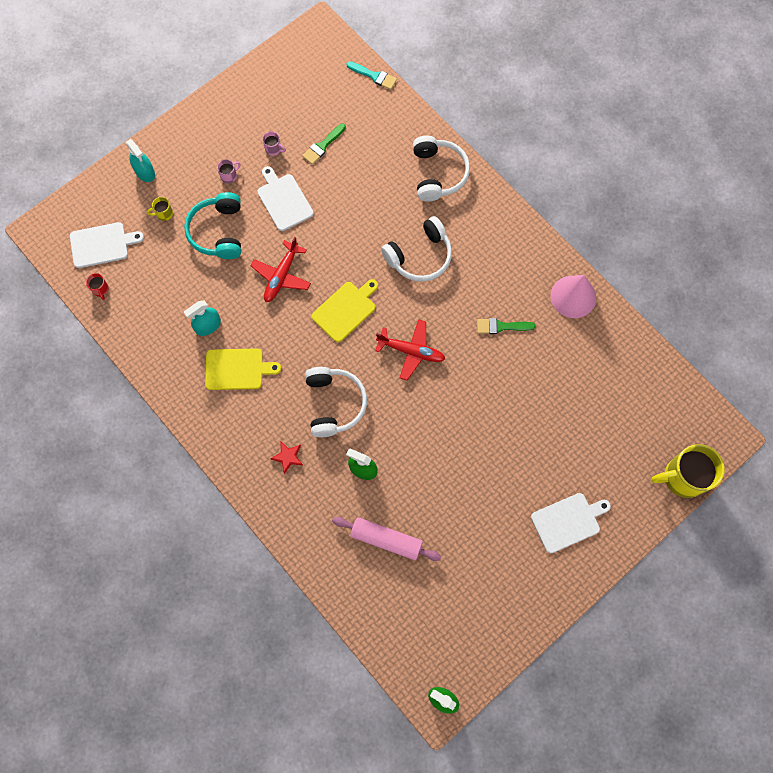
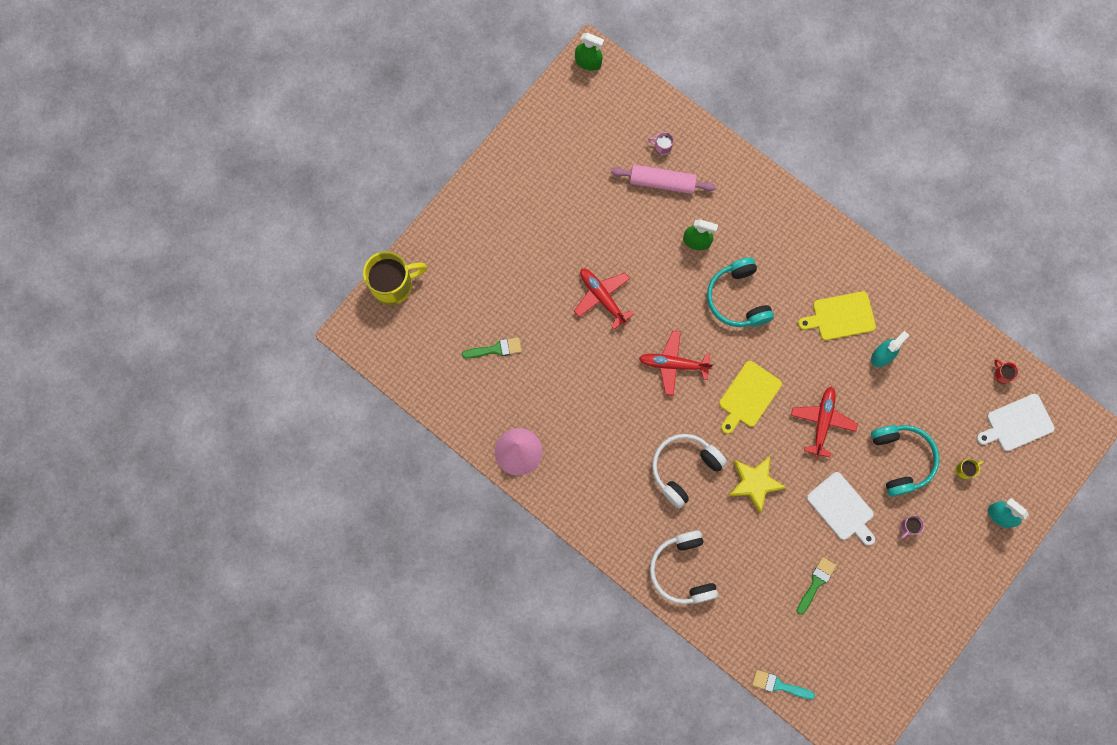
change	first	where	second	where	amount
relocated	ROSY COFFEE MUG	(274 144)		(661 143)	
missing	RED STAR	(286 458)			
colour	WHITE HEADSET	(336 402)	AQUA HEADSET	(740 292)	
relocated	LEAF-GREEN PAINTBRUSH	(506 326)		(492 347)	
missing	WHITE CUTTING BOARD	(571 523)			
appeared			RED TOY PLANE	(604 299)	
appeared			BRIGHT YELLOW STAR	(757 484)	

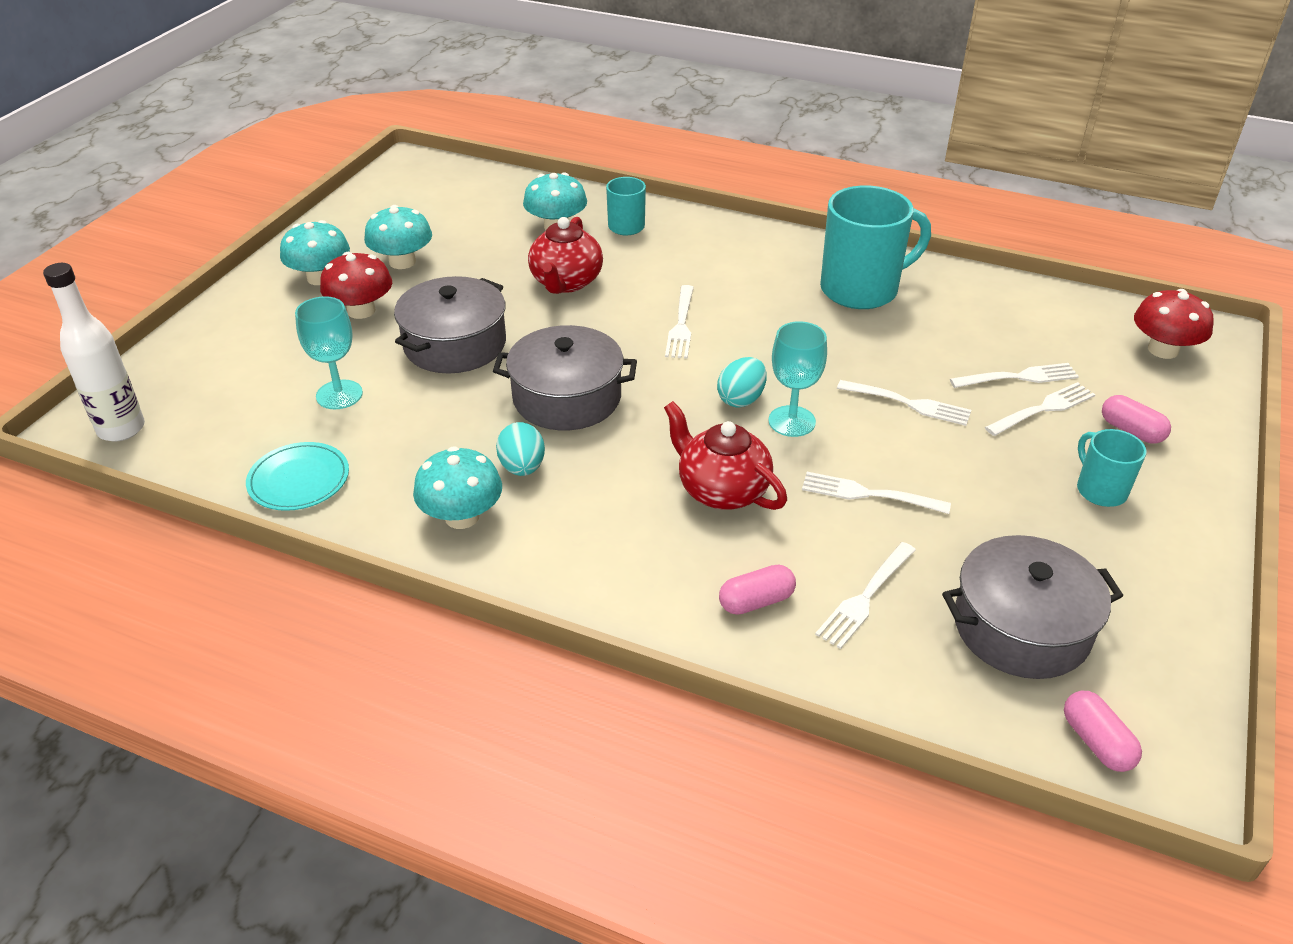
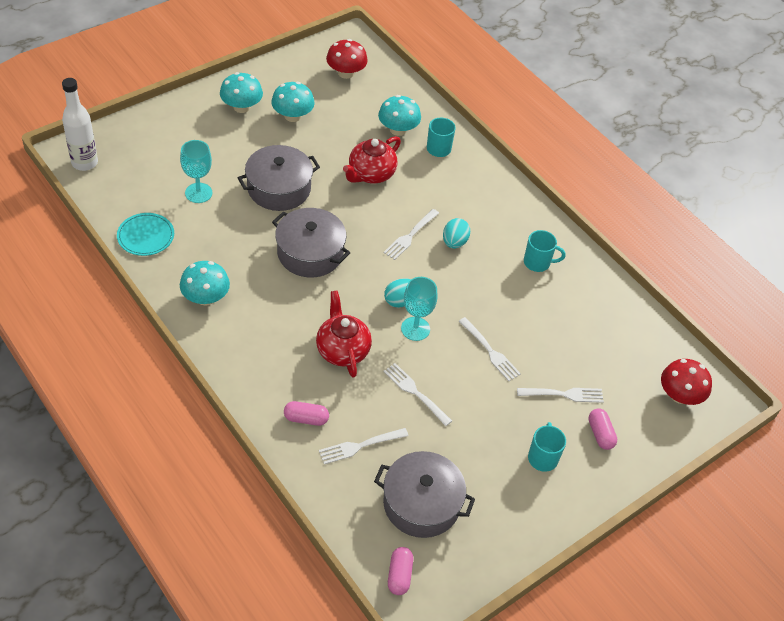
change	first	where	second	where	amount
relocated	RED FUNGUS	(356 285)		(347 59)	
relocated	AQUA EGG SHAPE	(520 449)		(456 233)	
size	AQUA COFFEE MUG	(875 247)		(544 251)	x0.52
missing	WHITE TABLE FORK	(1014 375)			

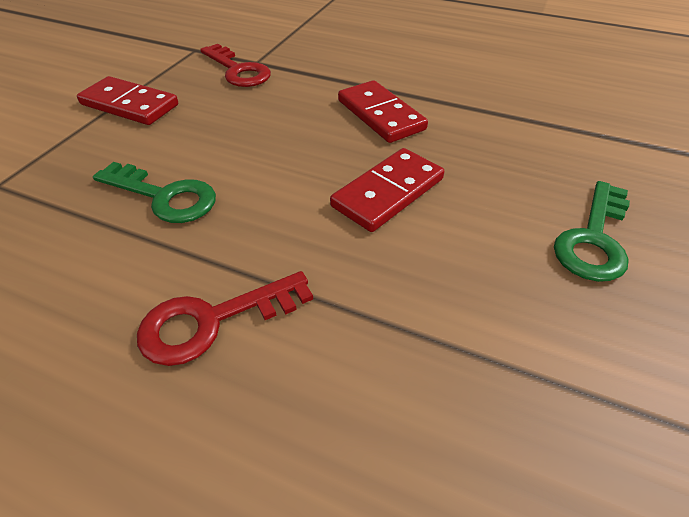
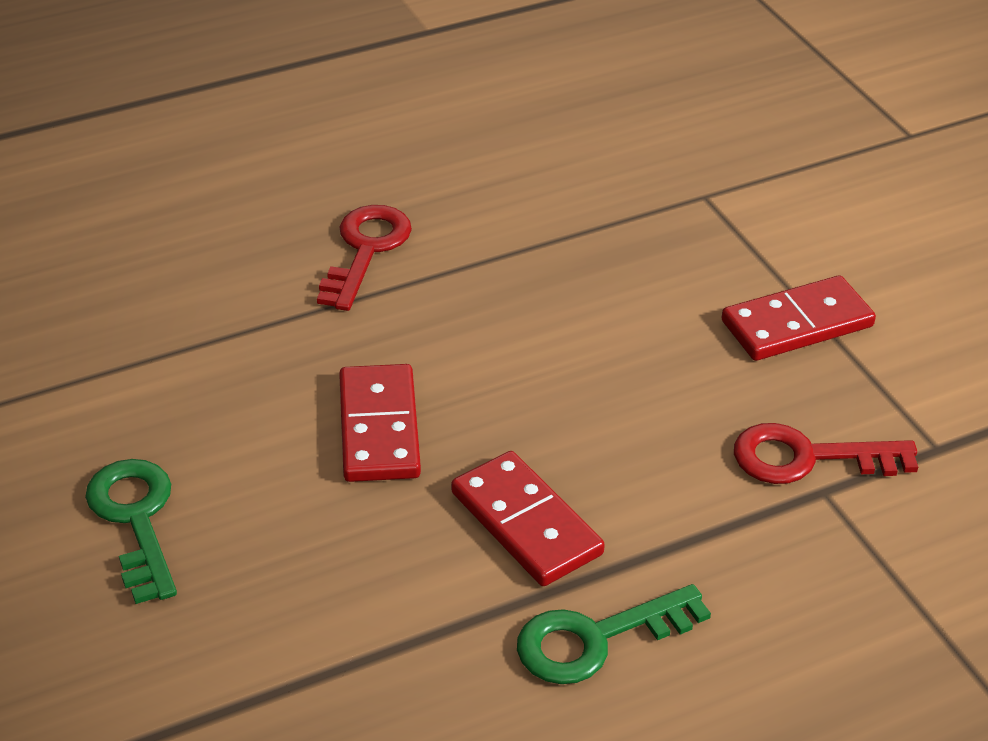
change	first	where	second	where	amount
relocated	LEAF-GREEN DOOR KEY	(154 192)		(614 634)	
spun	RED DOMINO TILE	(383 111)		(528 518)	45 degrees clockwise

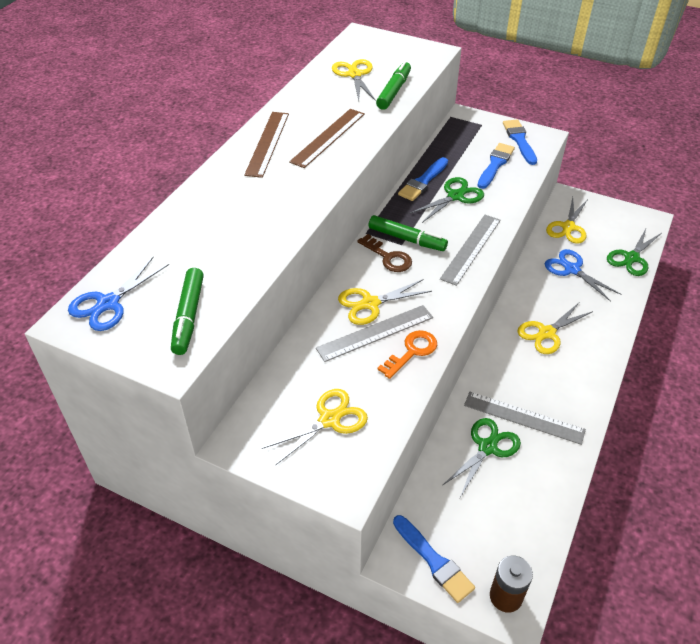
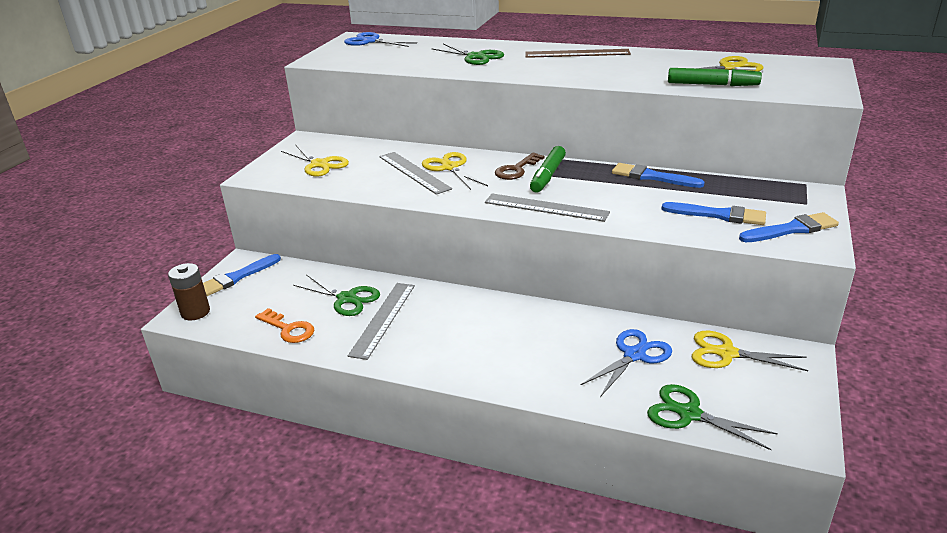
change	first	where	second	where	amount
missing	LEAF-GREEN MARKER	(187 311)			
missing	DARK BROWN STRAIGHTEDGE	(327 138)			
relocated	ORANGE DOOR KEY	(407 354)		(284 325)	
relocated	LEAF-GREEN SCISSORS	(447 200)		(468 54)	
missing	BRIGHT YELLOW SCISSORS	(555 328)			

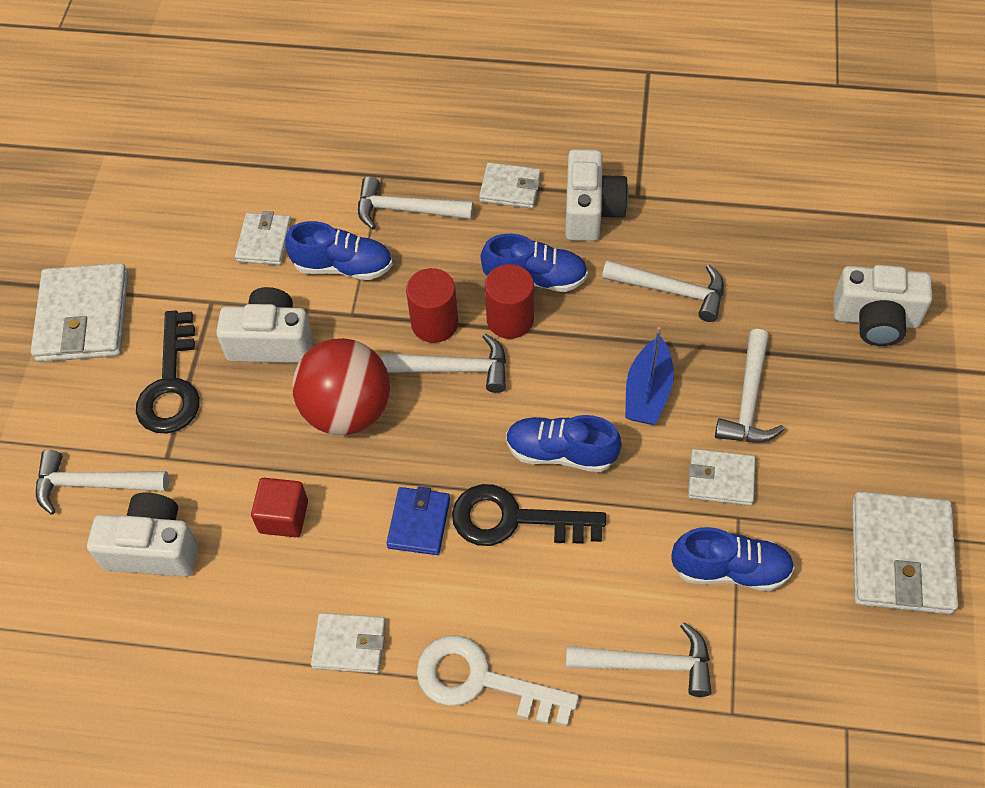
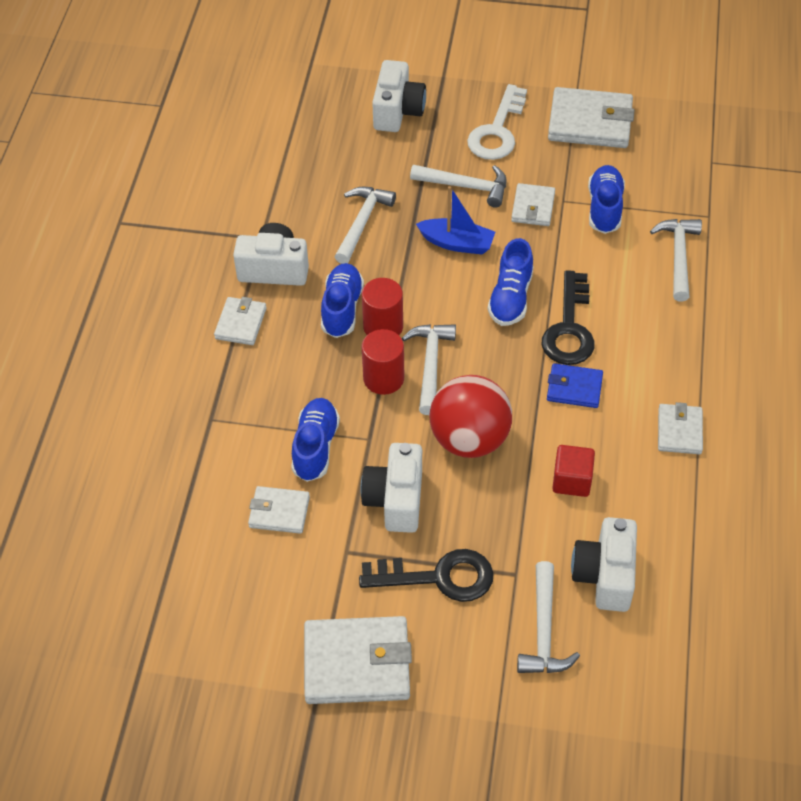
change	first	where	second	where	amount
missing	WHITE HAMMER	(416 202)			
relocated	WHITE DOOR KEY	(498 680)		(497 122)	

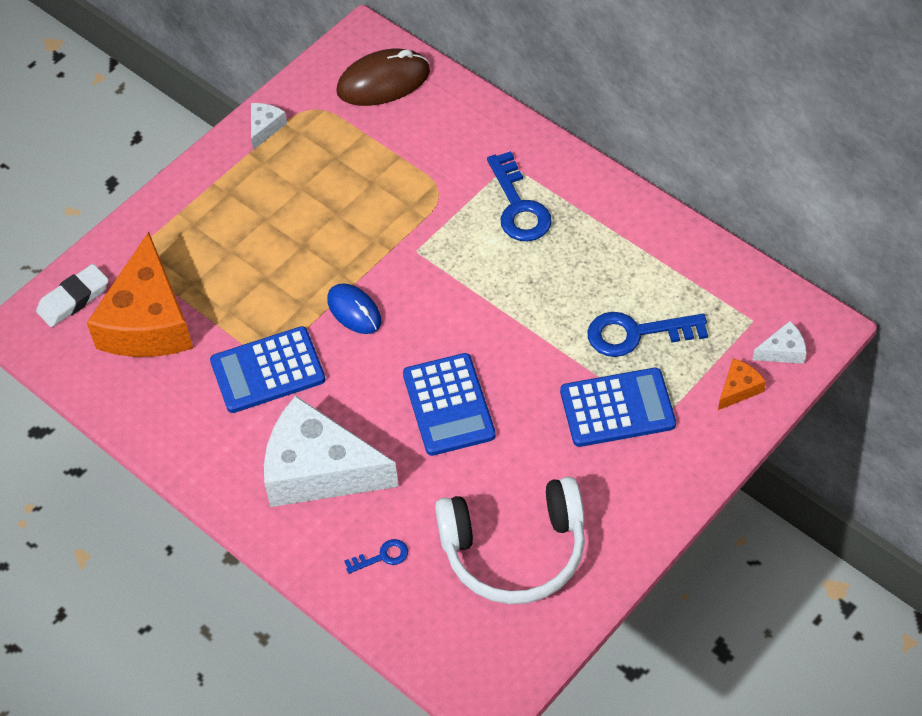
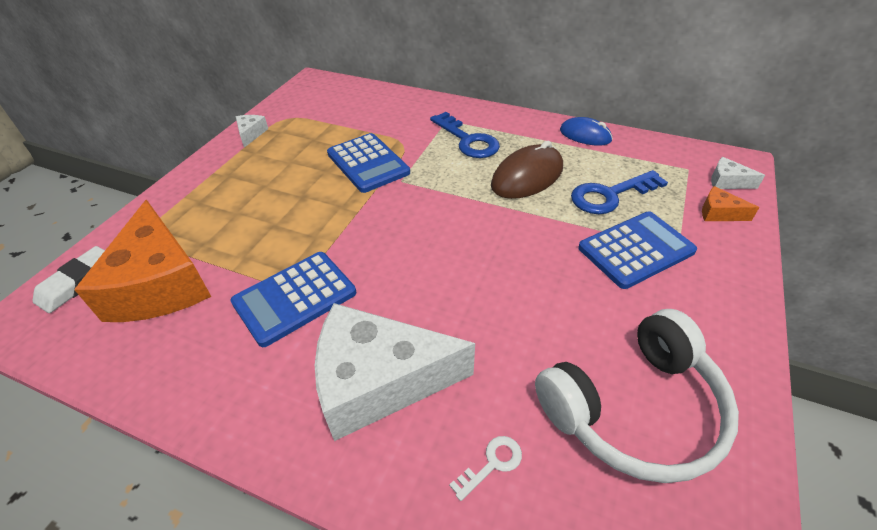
change	first	where	second	where	amount
relocated	BLUE COMPUTER MOUSE	(354 308)		(586 131)	
relocated	DARK BROWN COMPUTER MOUSE	(383 77)		(527 170)	
colour	BLUE DOOR KEY	(376 556)	WHITE DOOR KEY	(485 468)	
relocated	BLUE ADDING MACHINE	(449 404)		(368 163)	
spun	ORANGE CHEESE WEDGE	(742 384)		(730 203)	90 degrees counterclockwise
spun	WHITE CHEESE WEDGE	(779 342)		(738 173)	120 degrees counterclockwise

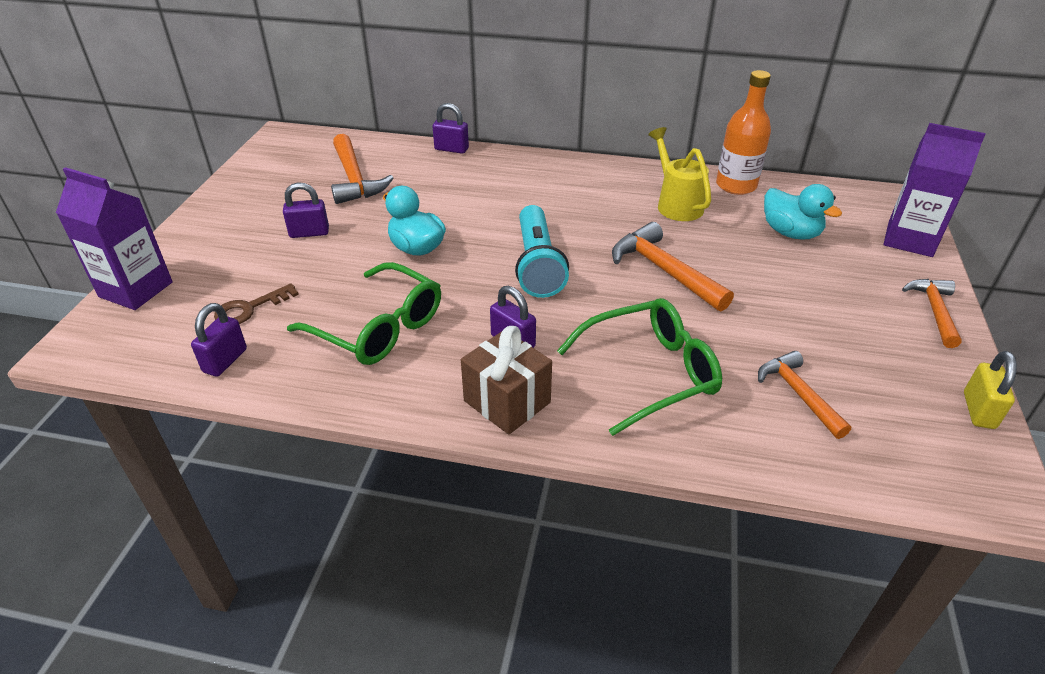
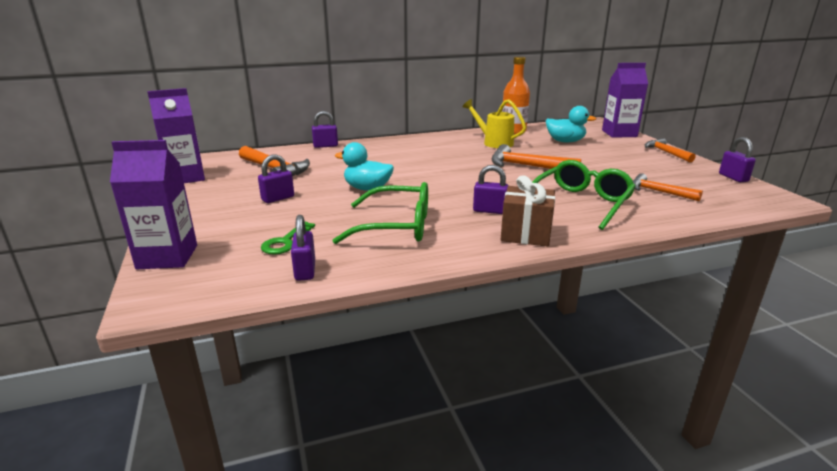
change	first	where	second	where	amount
colour	DARK BROWN DOOR KEY	(256 303)	LEAF-GREEN DOOR KEY	(288 238)	
missing	AQUA TORCH	(542 251)			
colour	BRIGHT YELLOW PADLOCK	(990 390)	ROYAL PURPLE PADLOCK	(737 159)	
appeared			ROYAL PURPLE MILK CARTON	(176 135)	

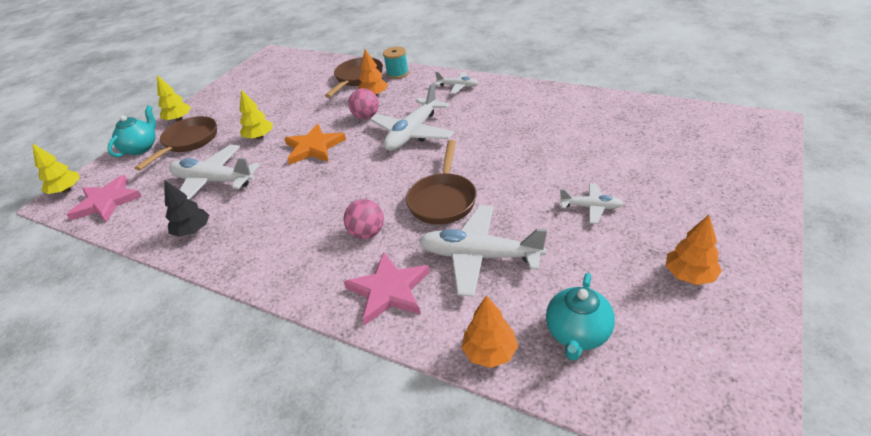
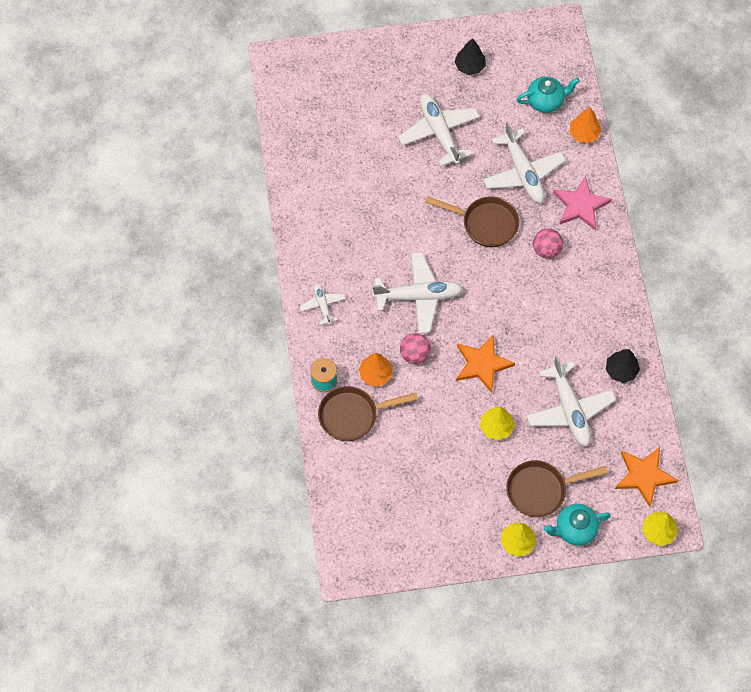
change	first	where	second	where	amount
colour	ROSY STAR	(104 198)	ORANGE STAR	(646 477)	
spun	DARK BROWN FRYING PAN	(441 182)		(472 221)	45 degrees clockwise
size	WHITE TOY PLANE	(591 203)		(439 130)	x1.92
colour	ORANGE FIR TREE	(694 250)	JET-BLACK FIR TREE	(470 56)	

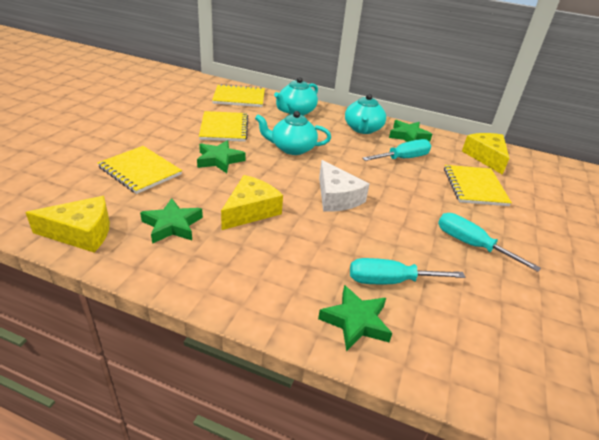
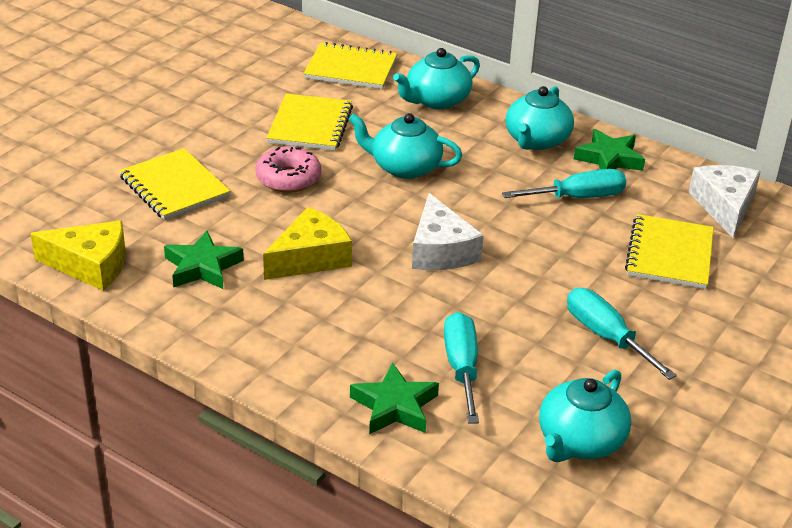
change	first	where	second	where	amount
exchanged	LEAF-GREEN STAR	(221 156)	ROSY GLAZED DONUT	(288 169)	
spun	AQUA HAND SCREWDRIVER	(407 271)		(461 368)	75 degrees clockwise
colour	BRIGHT YELLOW CHEESE WEDGE	(485 154)	WHITE CHEESE WEDGE	(725 201)	
appeared			AQUA CHINA TEAPOT	(585 416)	

